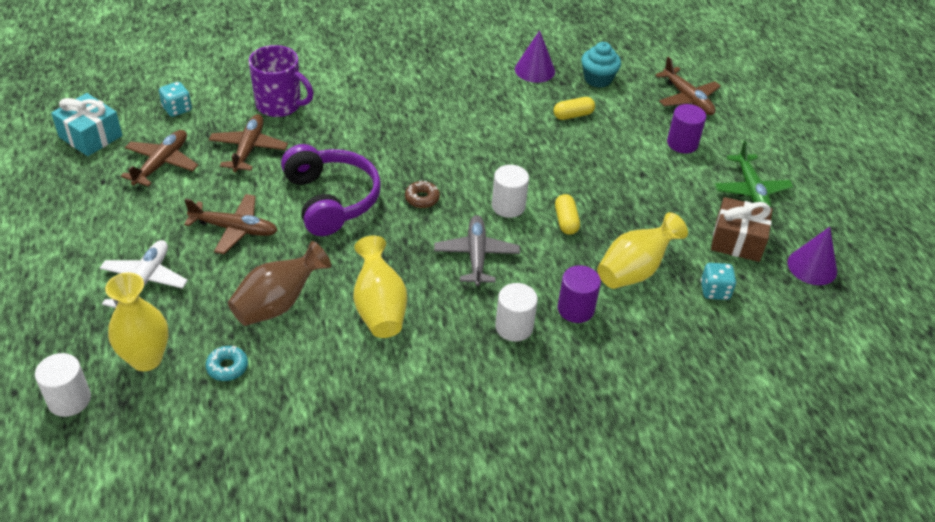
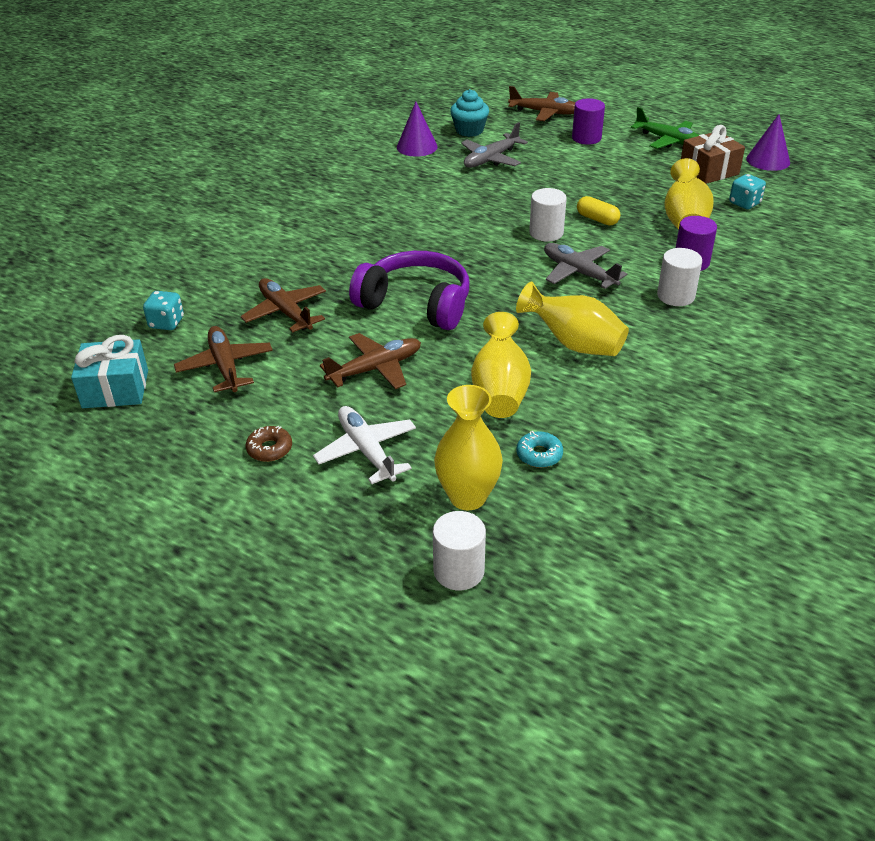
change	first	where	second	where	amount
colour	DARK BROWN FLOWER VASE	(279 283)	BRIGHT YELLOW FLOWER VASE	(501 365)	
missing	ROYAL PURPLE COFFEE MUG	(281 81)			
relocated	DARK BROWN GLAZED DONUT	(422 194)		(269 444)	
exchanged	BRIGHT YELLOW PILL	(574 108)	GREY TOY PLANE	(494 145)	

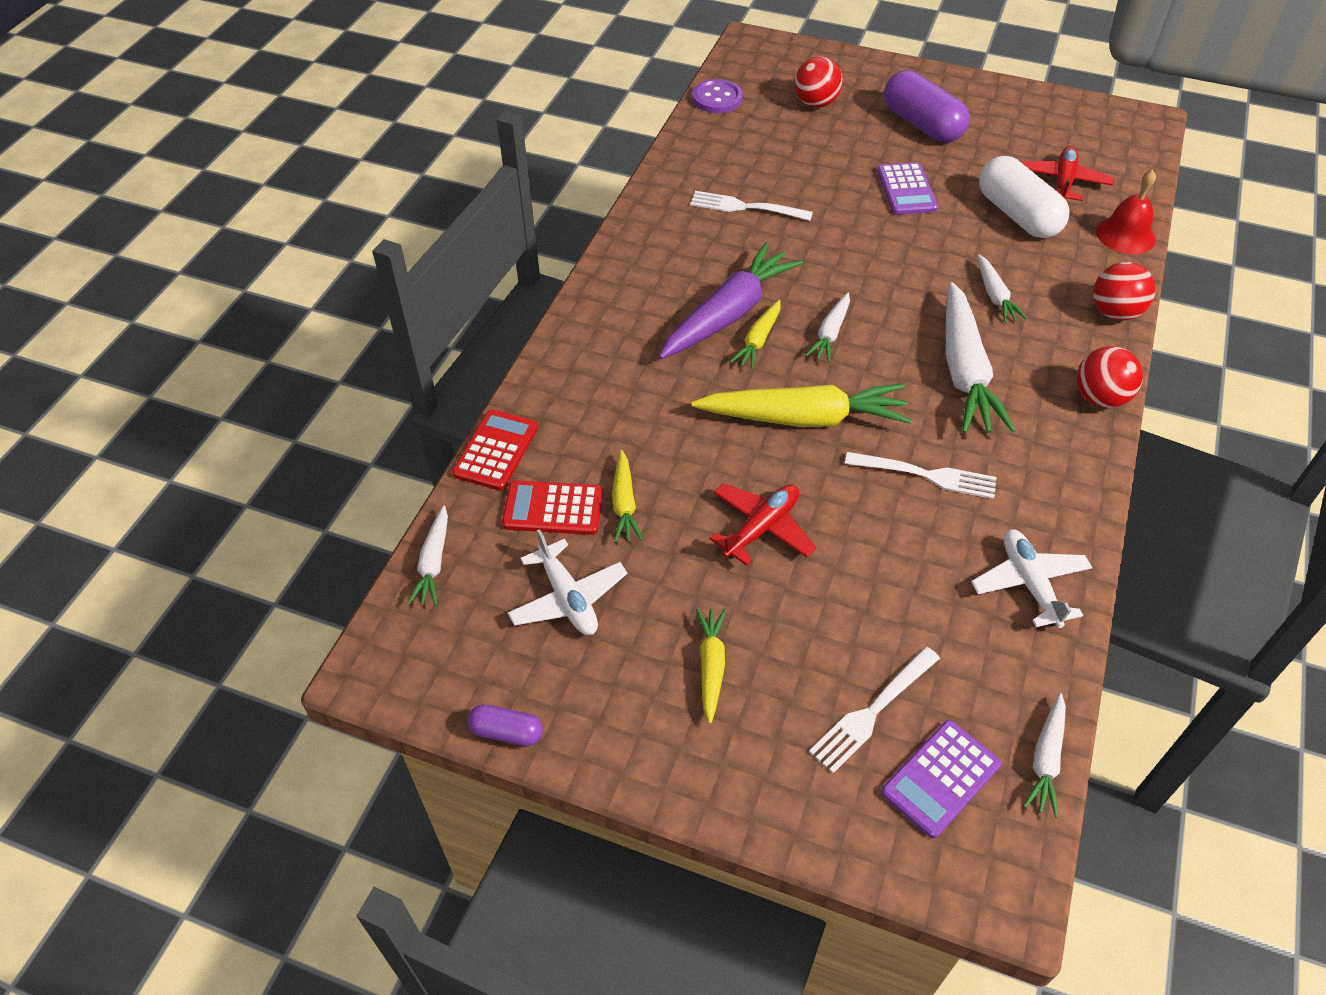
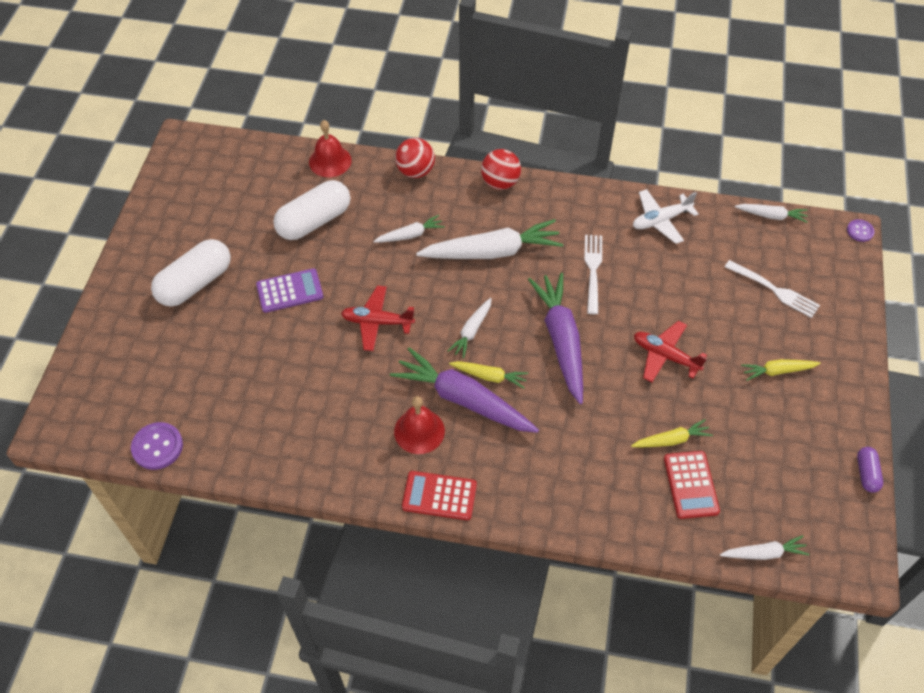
change	first	where	second	where	amount
relocated	RED ADDING MACHINE	(495 450)		(439 495)	
missing	WHITE TOY PLANE	(567 582)			
missing	WHITE TABLE FORK	(751 206)			
colour	BRIGHT YELLOW TOY CARROT	(801 405)	ROYAL PURPLE TOY CARROT	(555 338)	
missing	RED SPHERE	(818 82)			
spun	WHITE TOY CARROT	(828 327)		(469 328)	105 degrees clockwise
missing	ROYAL PURPLE ADDING MACHINE	(941 779)			
colour	ROYAL PURPLE PILL	(926 106)	WHITE PILL	(191 273)	
relocated	RED TOY PLANE	(1067 173)		(378 318)	
appeared			RED BELL	(419 425)	
appeared			ROYAL PURPLE BUTTON	(861 230)	

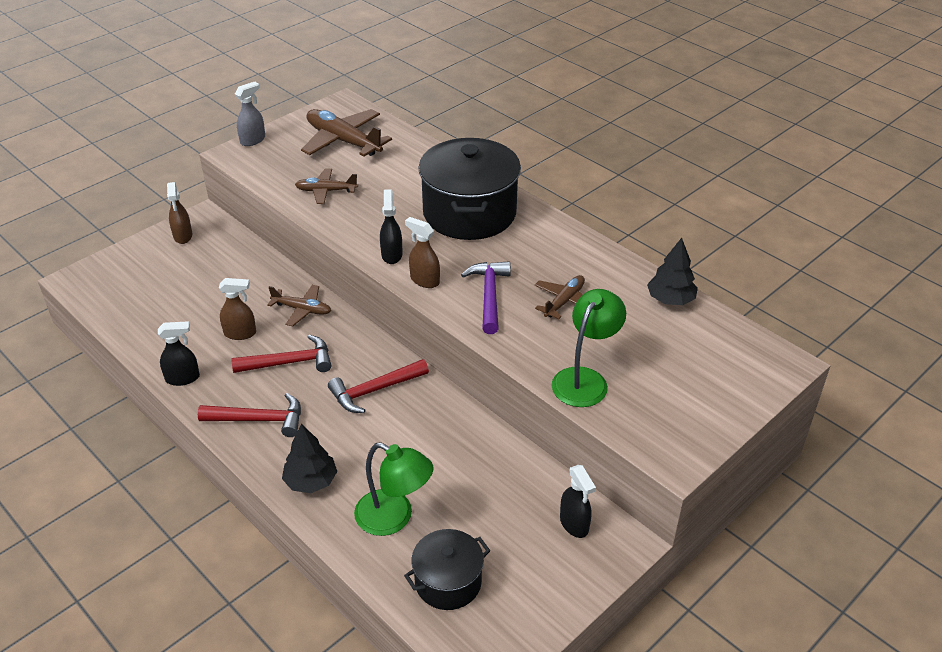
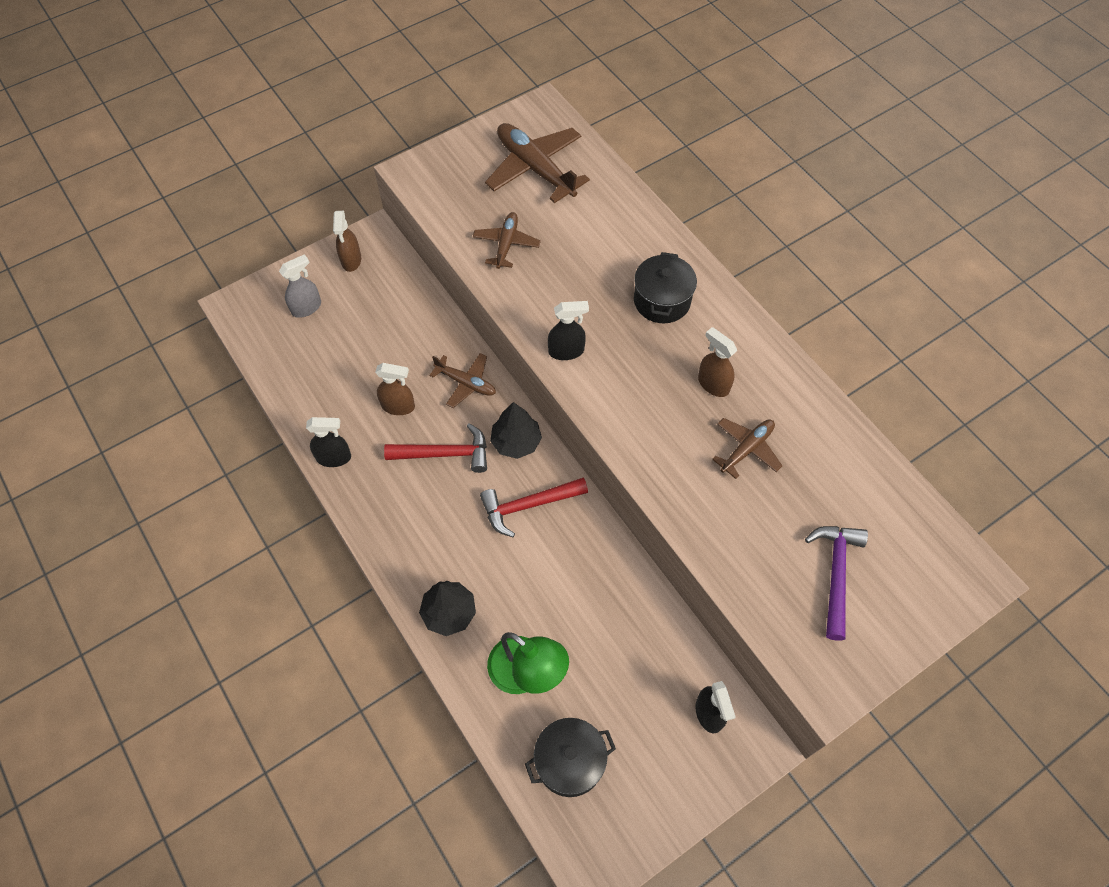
change	first	where	second	where	amount
missing	RED HAMMER	(249 415)			
relocated	GREY SPRAY CLEANER	(250 114)		(300 286)	
spun	DARK BROWN TOY PLANE	(326 186)		(507 240)	90 degrees clockwise
spun	JET-BLACK SPRAY CLEANER	(391 226)		(568 330)	75 degrees clockwise
relocated	DARK BROWN SPRAY CLEANER	(422 252)		(717 362)	
size	JET-BLACK STOCKPOT	(469 189)		(665 287)	x0.54
relocated	ROYAL PURPLE HAMMER	(486 297)		(836 583)	
missing	LEAF-GREEN READING LAMP	(589 348)			
relocated	JET-BLACK FIR TREE	(672 271)		(516 430)	

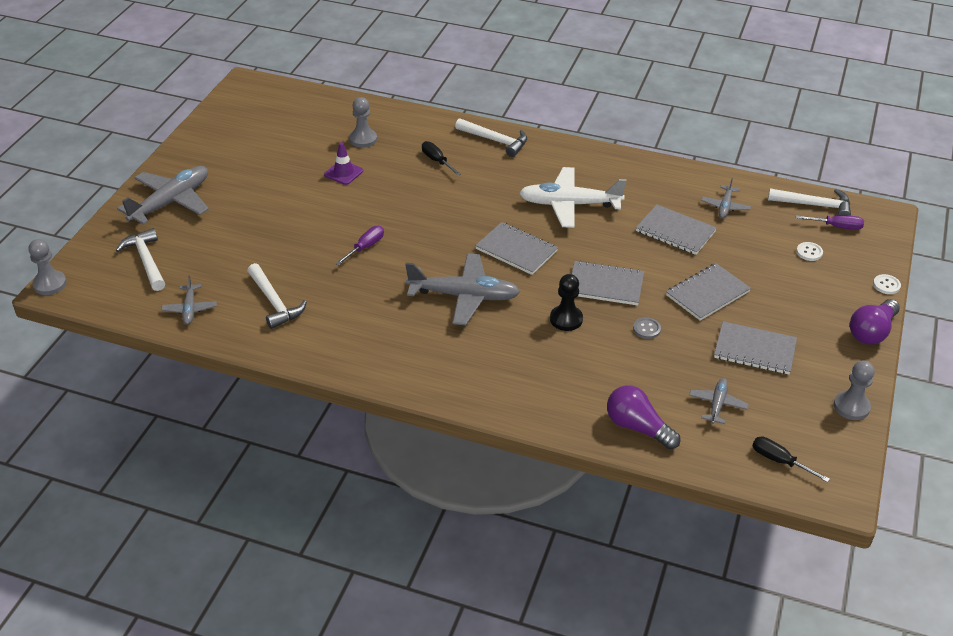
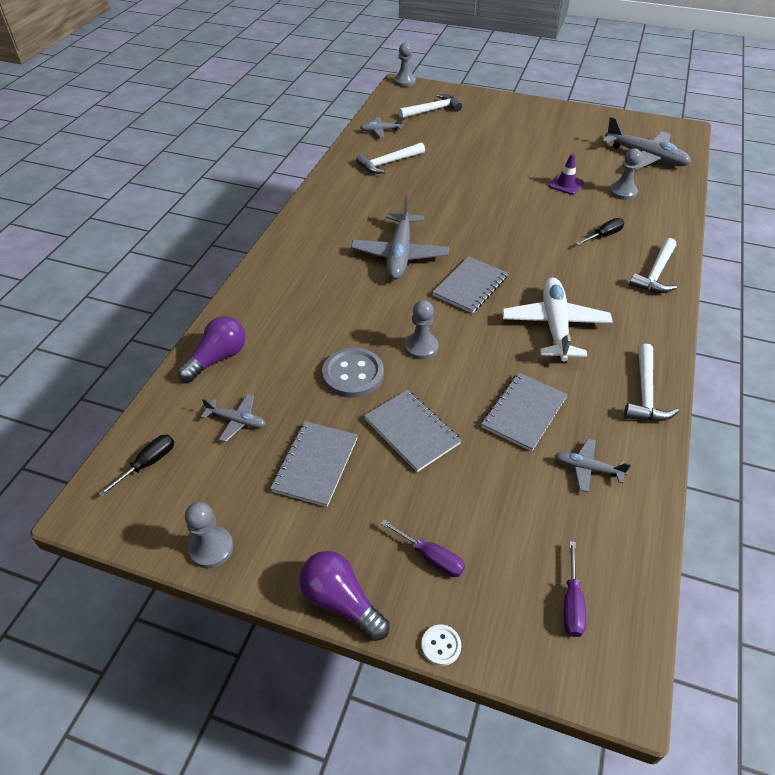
change	first	where	second	where	amount
relocated	GREY TOY PLANE	(163 195)		(646 143)	
relocated	ROYAL PURPLE HAND SCREWDRIVER	(359 245)		(422 548)	
missing	JET-BLACK CHESS PAWN	(566 302)			
exchanged	GREY NOTEPAD	(608 283)	GREY CHESS PAWN	(421 330)	
size	GREY BUTTON	(647 328)		(353 373)	x2.10
relocated	WHITE HAMMER	(809 202)		(651 382)	
missing	WHITE BUTTON	(809 251)			

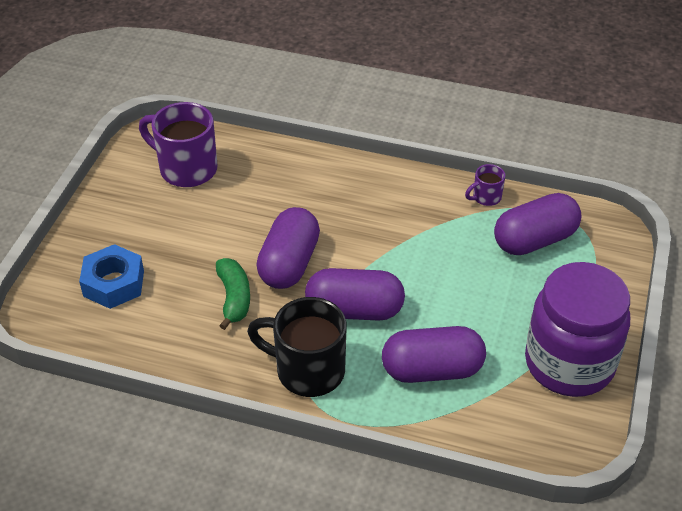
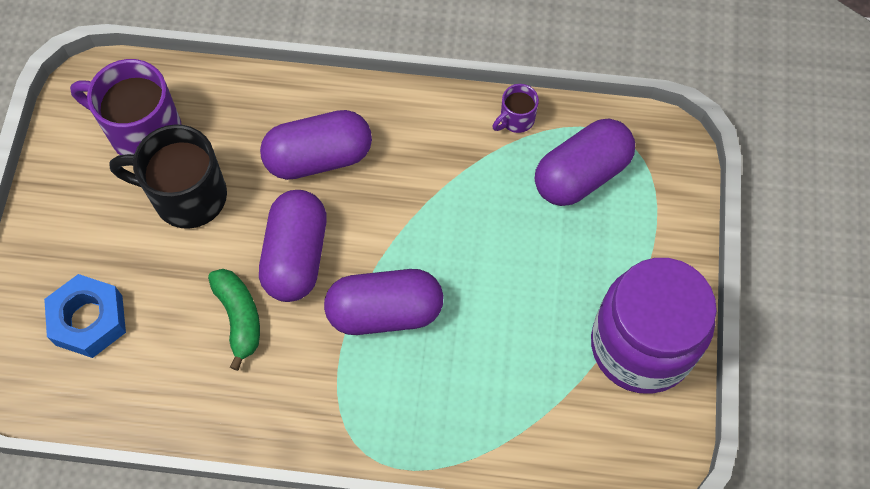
change	first	where	second	where	amount
relocated	JET-BLACK COFFEE MUG	(297 347)		(168 176)	
relocated	ROYAL PURPLE PILL	(434 354)		(316 145)	

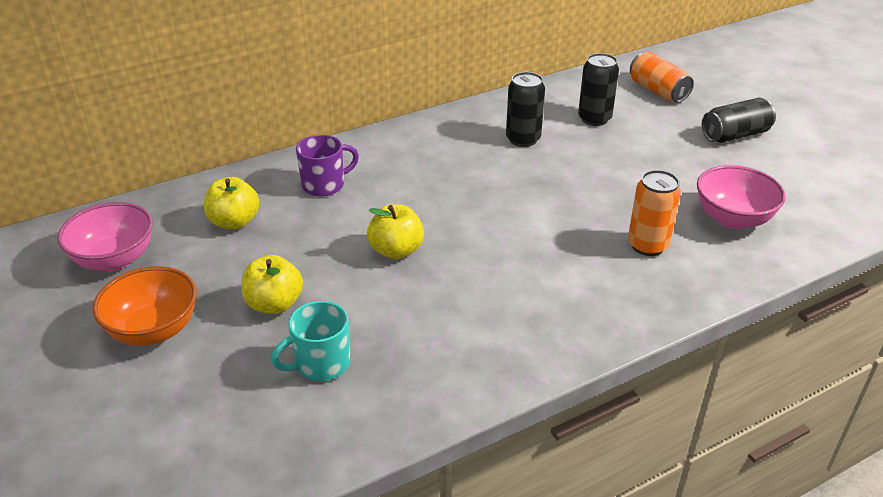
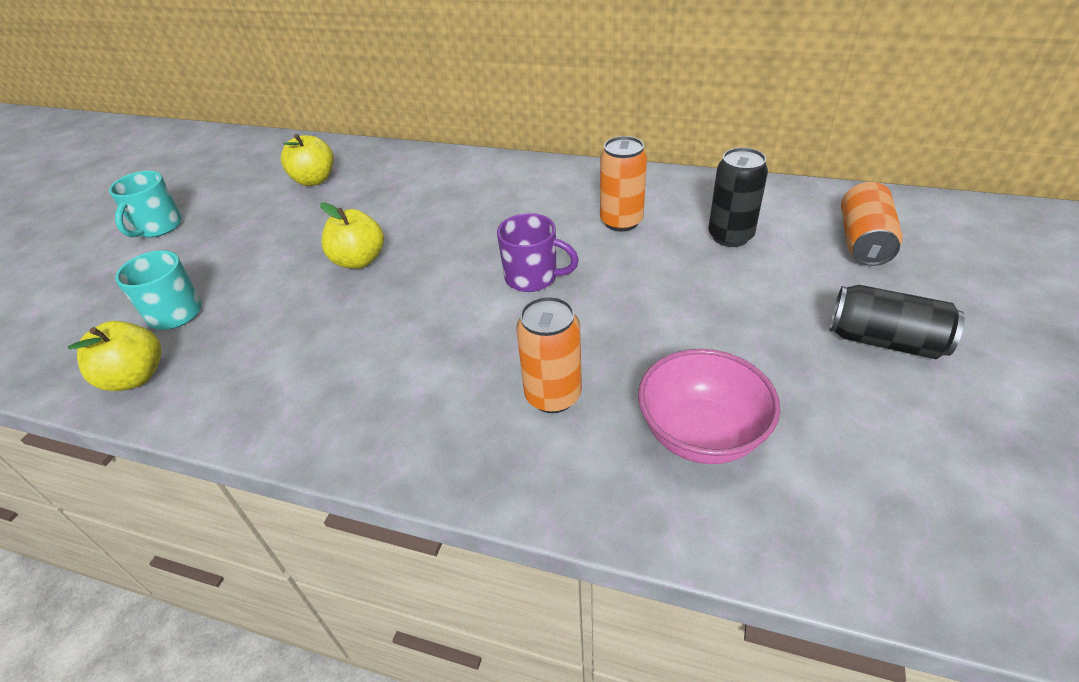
change	first	where	second	where	amount
missing	ROSY SERVING BOWL	(105 236)			
exchanged	ORANGE SERVING BOWL	(145 306)	AQUA COFFEE MUG	(145 204)	
relocated	BRIGHT YELLOW APPLE	(272 284)		(114 356)	
relocated	ROYAL PURPLE COFFEE MUG	(327 166)		(538 252)	
colour	JET-BLACK CAN	(525 109)	ORANGE CAN	(623 184)	

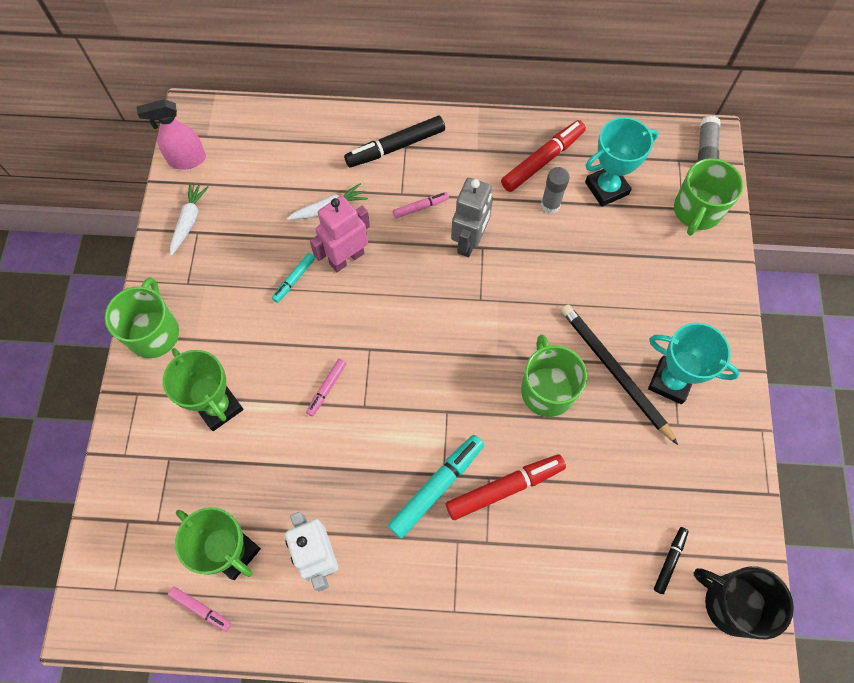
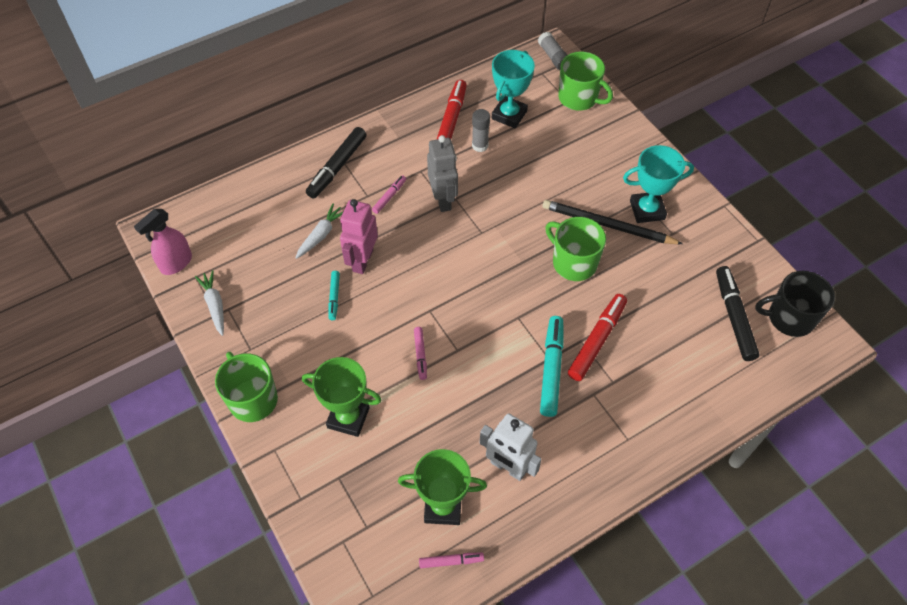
change	first	where	second	where	amount
size	JET-BLACK MARKER	(671 560)		(738 313)	x1.87
spun	LEAF-GREEN COFFEE MUG	(708 197)		(585 81)	45 degrees counterclockwise

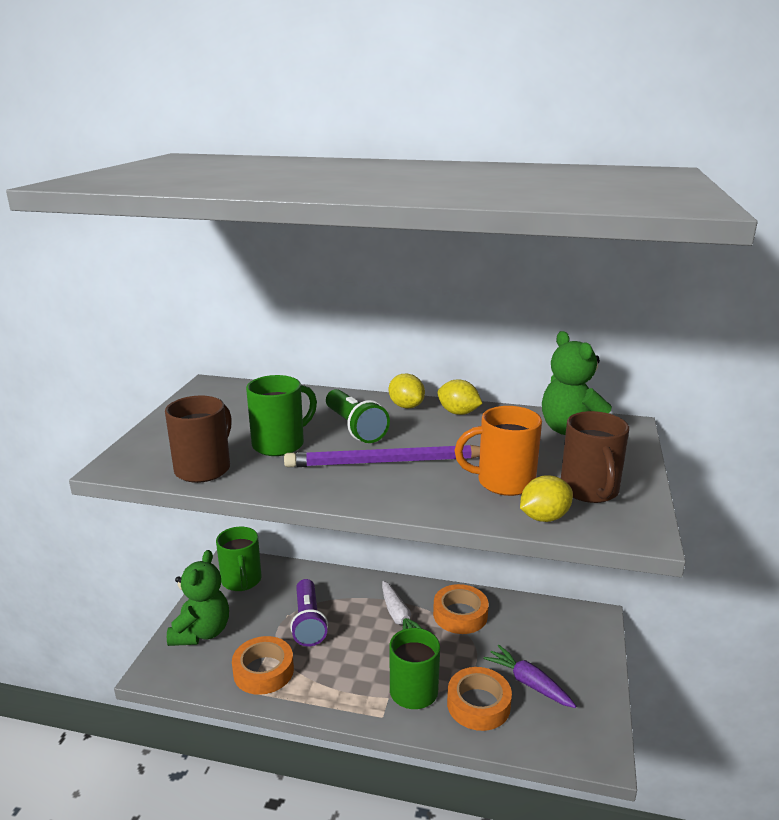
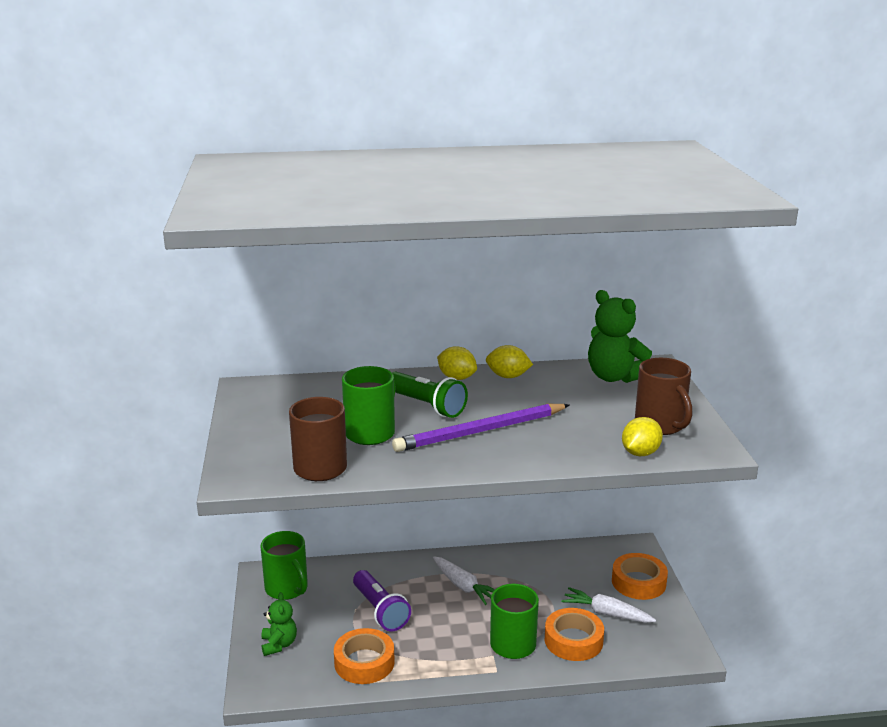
change	first	where	second	where	amount
size	LEAF-GREEN TEDDY	(198 598)		(279 624)	x0.60
relocated	ORANGE ROLL OF TAPE	(461 609)		(640 576)	
missing	ORANGE COFFEE MUG	(498 451)			
colour	ROYAL PURPLE TOY CARROT	(529 676)	WHITE TOY CARROT	(608 605)	

